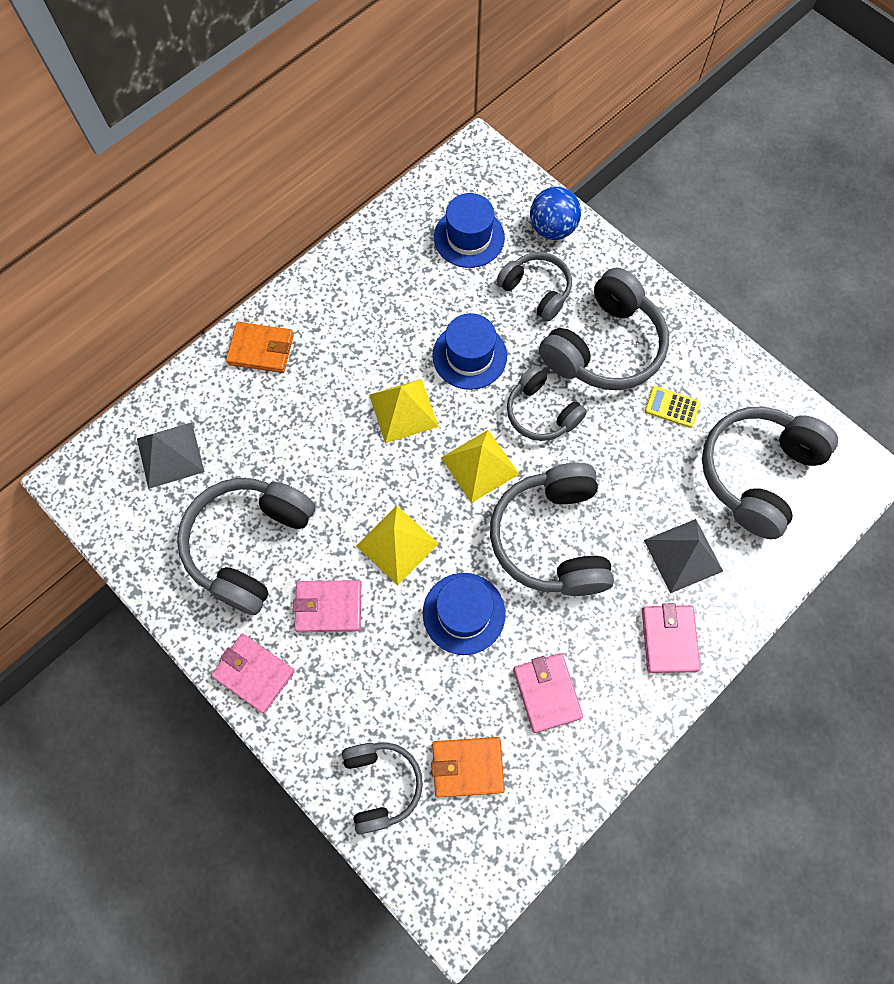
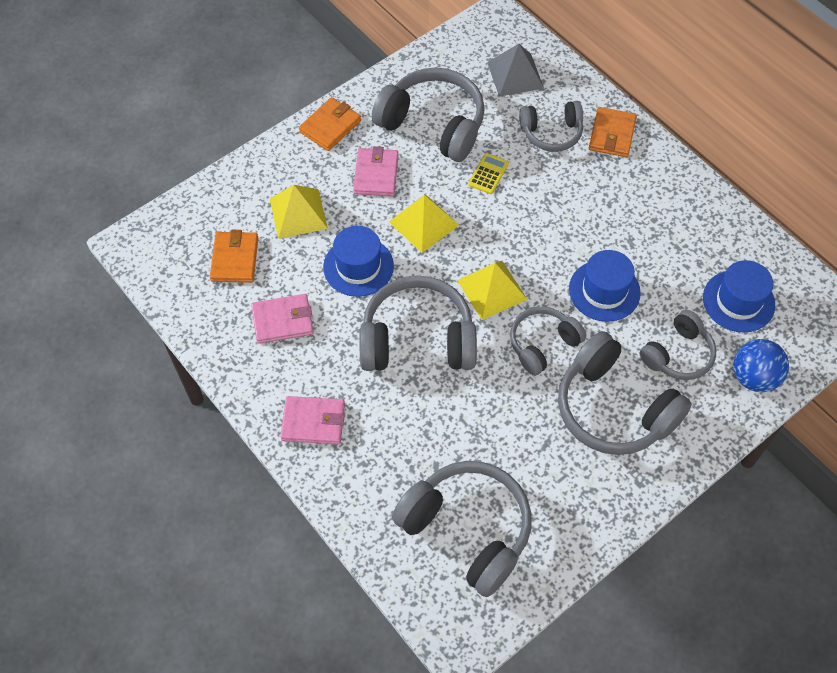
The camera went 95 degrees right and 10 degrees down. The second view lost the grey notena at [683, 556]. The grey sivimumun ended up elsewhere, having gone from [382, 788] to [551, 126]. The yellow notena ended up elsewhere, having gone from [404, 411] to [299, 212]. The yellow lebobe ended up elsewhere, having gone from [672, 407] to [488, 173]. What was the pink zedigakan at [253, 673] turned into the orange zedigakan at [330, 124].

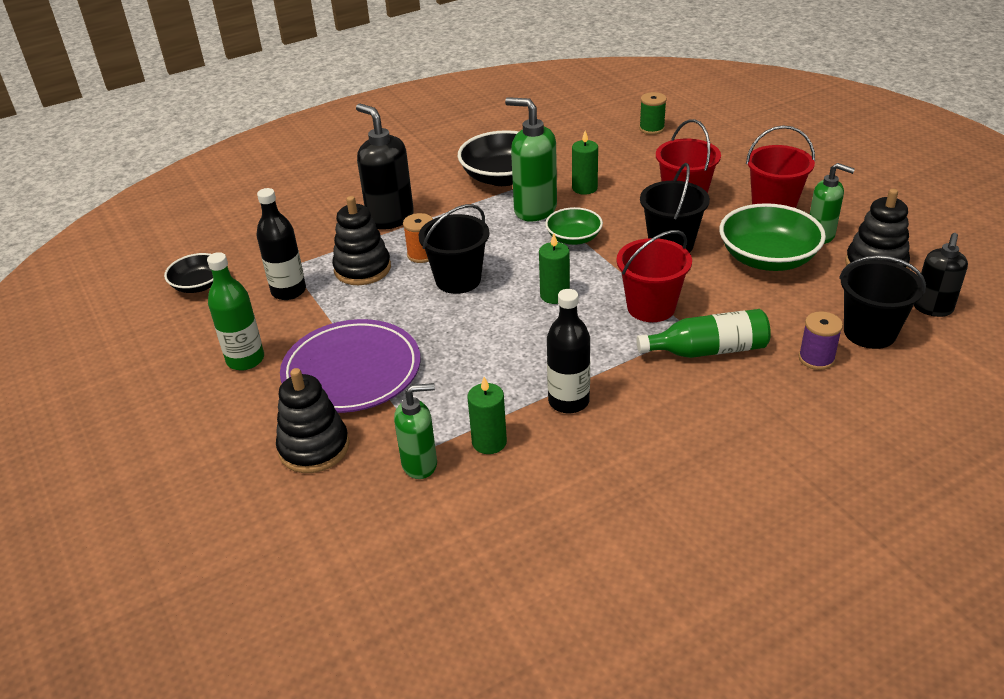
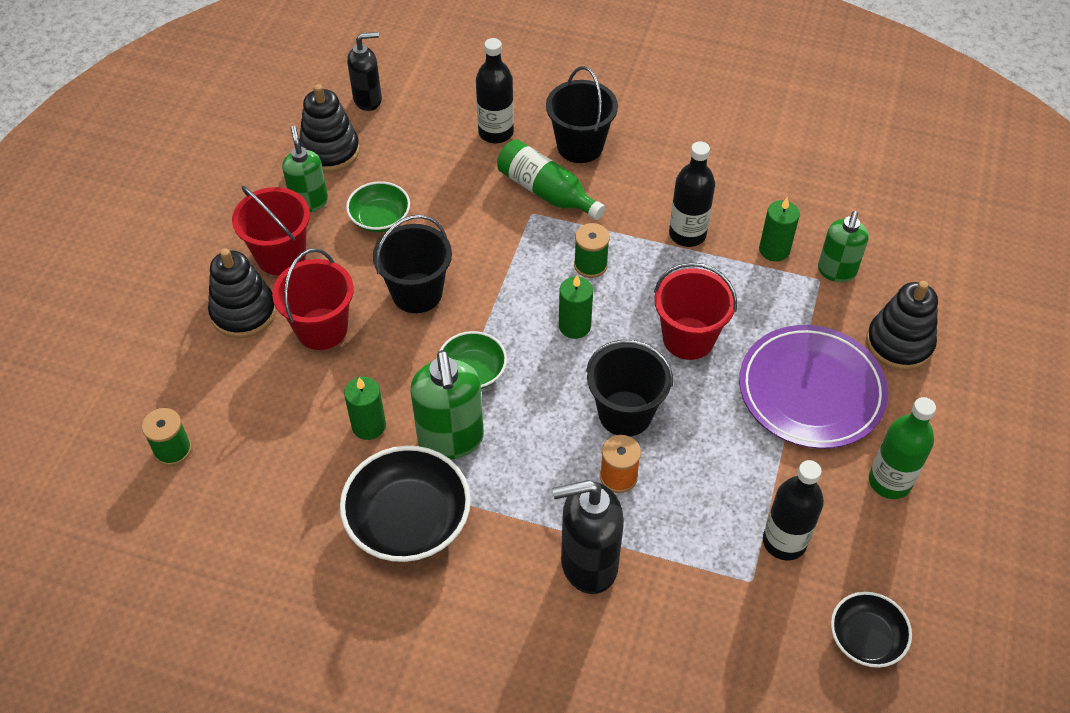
The camera went 135 degrees left and 15 degrees up. The second view gained the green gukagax at [592, 250]. The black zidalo ended up elsewhere, having gone from [361, 240] to [242, 293]. The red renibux ended up elsewhere, having gone from [654, 276] to [695, 311]. The black renibux ended up elsewhere, having gone from [882, 302] to [582, 114]. Where the purple gukagax stood at [821, 340], the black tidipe came to stand at [495, 90]. The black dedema at [385, 167] ended up facing another way, 75 degrees clockwise from before. The green dedema at [415, 431] ended up facing another way, 105 degrees counterclockwise from before. The size of the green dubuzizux at [772, 237] changed by a factor of 0.59.

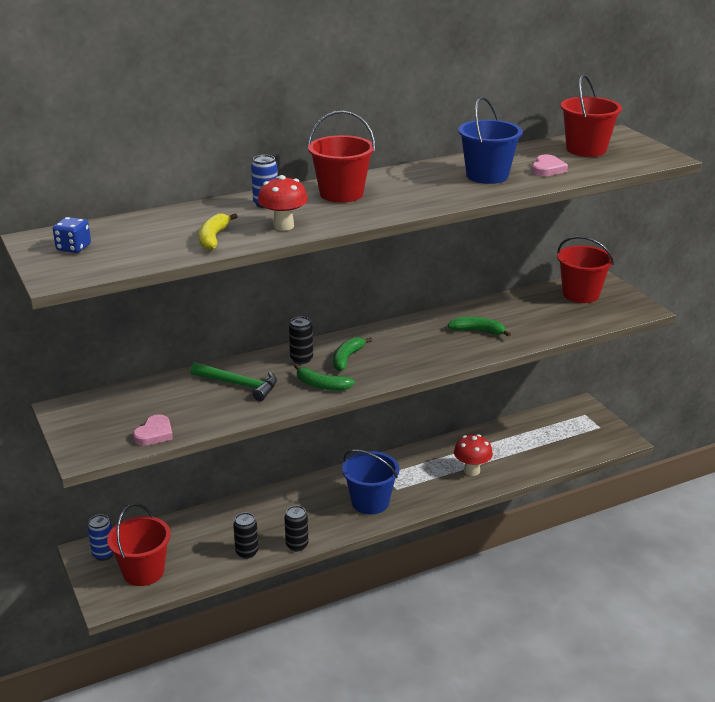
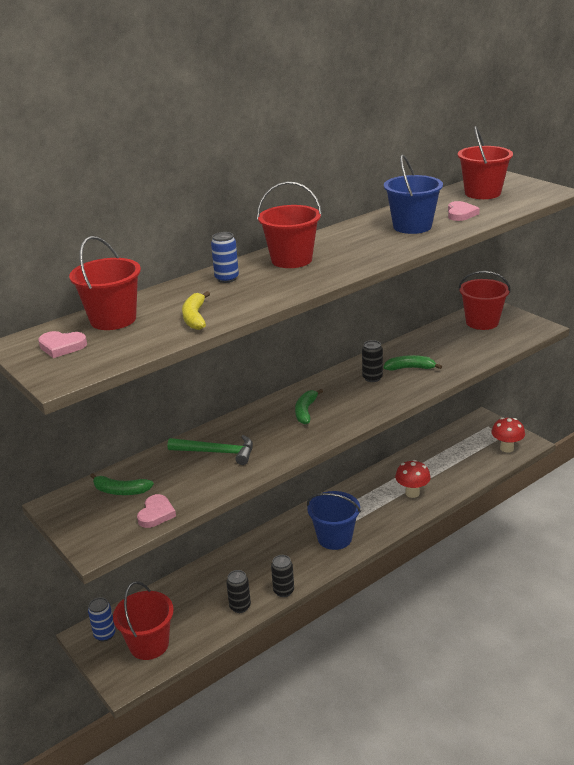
The camera went 10 degrees left and 0 degrees up. The second view gained the red renibux at [105, 283]. The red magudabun ended up elsewhere, having gone from [283, 203] to [508, 435]. The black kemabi ended up elsewhere, having gone from [301, 340] to [372, 361]. The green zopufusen ended up elsewhere, having gone from [324, 377] to [122, 484]. Where the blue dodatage stood at [72, 235], the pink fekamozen came to stand at [62, 344].

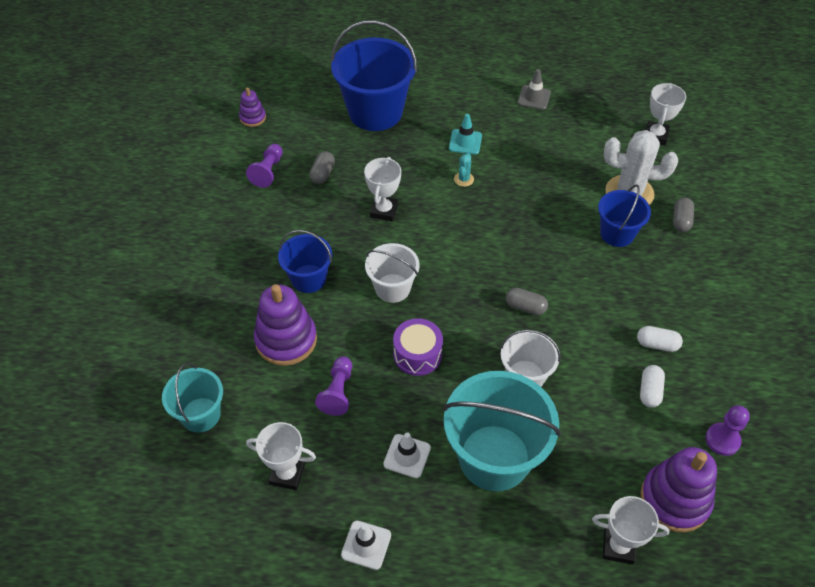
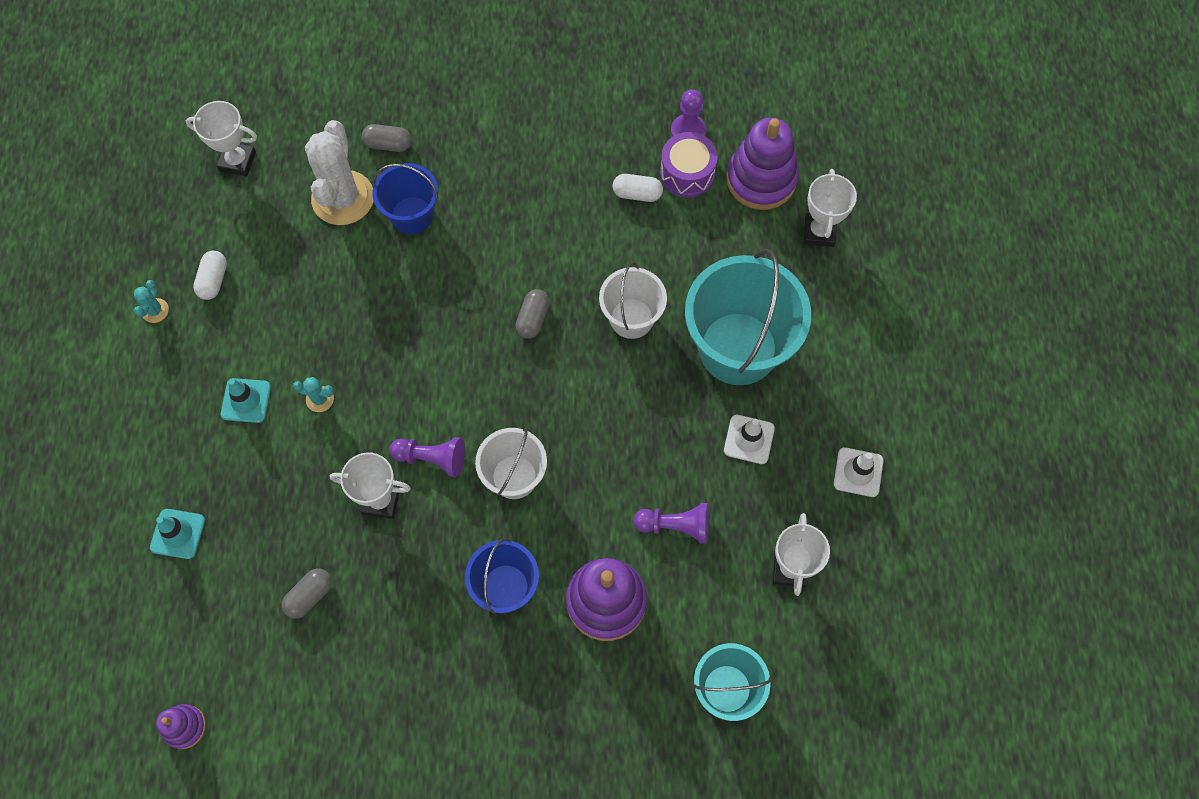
The camera went 95 degrees left and 15 degrees up. The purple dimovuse ended up elsewhere, having gone from [264, 166] to [427, 457]. The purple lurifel ended up elsewhere, having gone from [418, 347] to [689, 165]. The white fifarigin ended up elsewhere, having gone from [660, 339] to [210, 275]. Where the blue renibux stood at [374, 75], the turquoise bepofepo came to stand at [177, 534]. Where the grey bepofepo stood at [534, 89], the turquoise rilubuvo came to stand at [151, 301]. The grey fifarigin at [322, 167] ended up facing another way, 60 degrees counterclockwise from before.

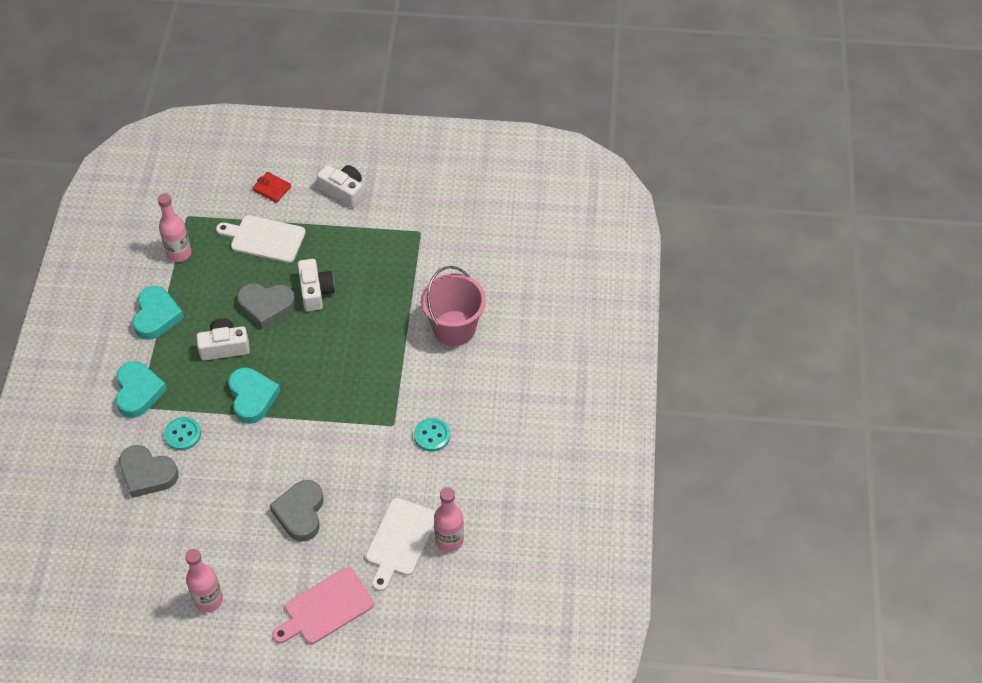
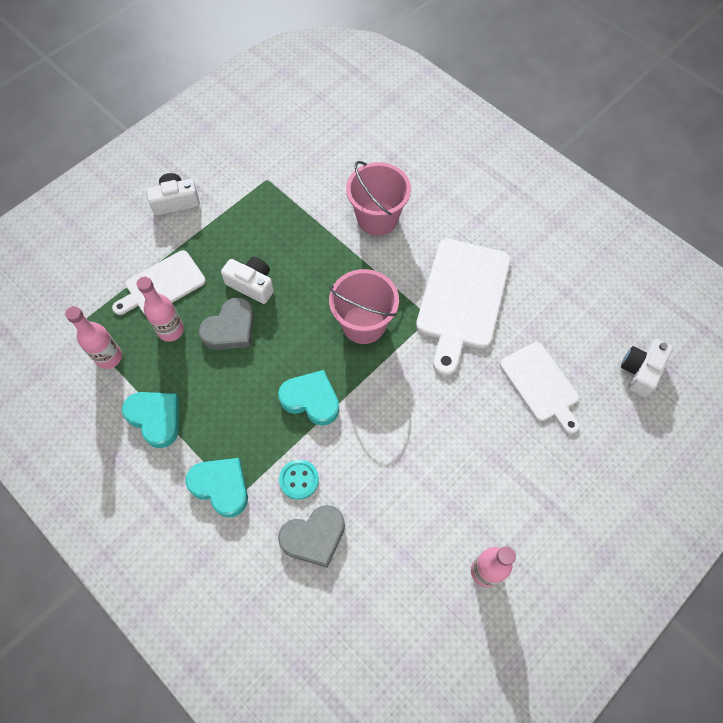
The camera went 50 degrees left and 10 degrees up. The second view lost the red zedigakan at [271, 187]. The second view lost the grey fekamozen at [297, 511]. The second view lost the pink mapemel at [323, 605]. The second view gained the pink renibux at [364, 306]. The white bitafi ended up elsewhere, having gone from [223, 339] to [647, 368]. The pink tidipe ended up elsewhere, having gone from [449, 519] to [160, 309]. Where the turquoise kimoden stood at [432, 435], the white mapemel came to stand at [463, 307].

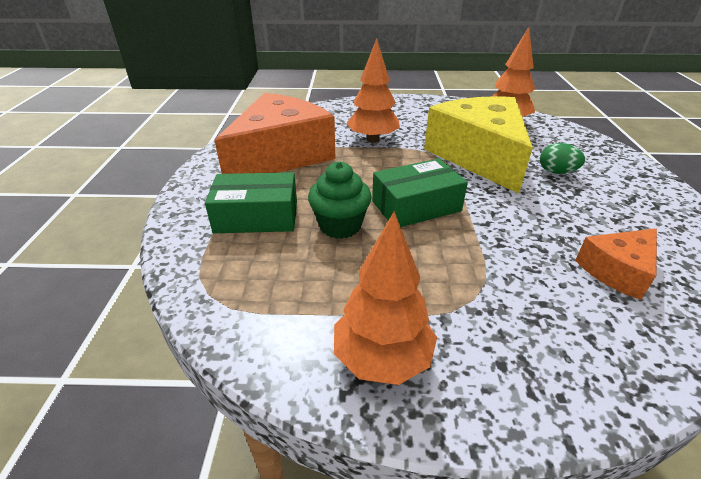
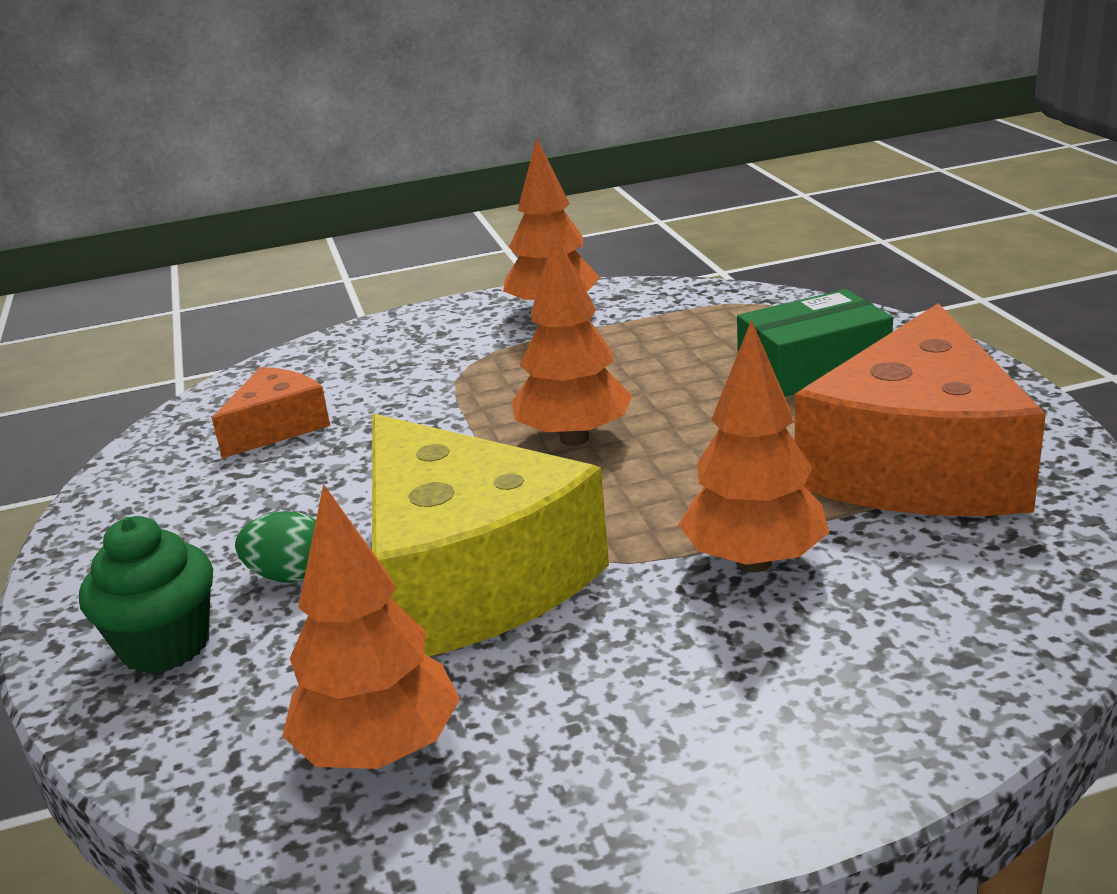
The camera went 165 degrees right and 10 degrees down. The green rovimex ended up elsewhere, having gone from [340, 200] to [146, 595]. Where the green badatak stood at [420, 192], the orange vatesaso came to stand at [572, 339].

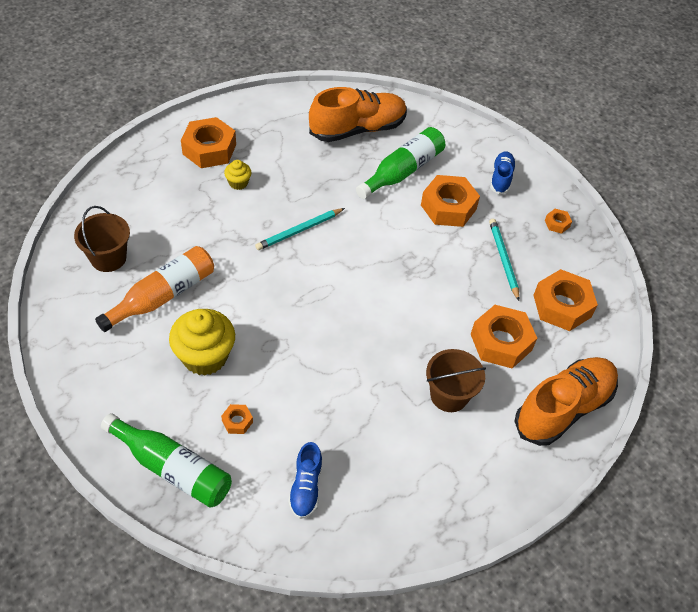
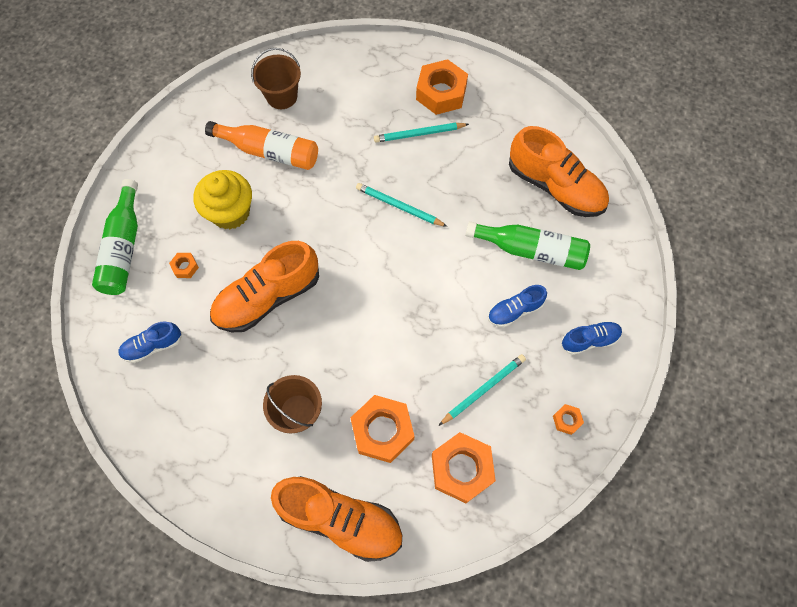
The camera went 65 degrees right and 15 degrees up. The second view gained the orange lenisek at [264, 286]. Where the yellow rovimex stood at [237, 175], the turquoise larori came to stand at [421, 133]. Where the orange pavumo stood at [450, 201], the blue lenisek came to stand at [517, 306].

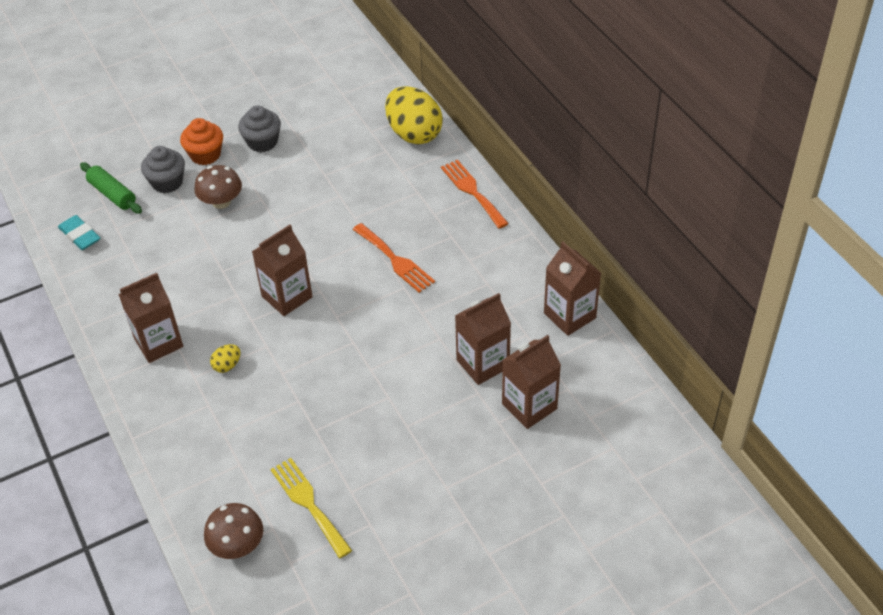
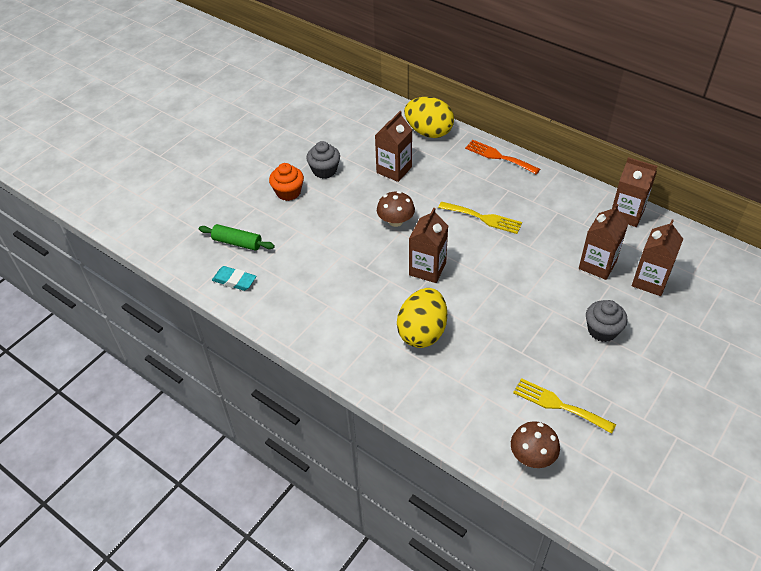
The camera went 25 degrees left and 0 degrees up. The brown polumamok ended up elsewhere, having gone from [150, 318] to [393, 146]. The grey rovimex ended up elsewhere, having gone from [163, 169] to [607, 321]. The brown magudabun ended up elsewhere, having gone from [218, 187] to [396, 209]. What was the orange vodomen at [393, 258] turned into the yellow vodomen at [480, 218]. The size of the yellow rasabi at [225, 358] changed by a factor of 2.39.

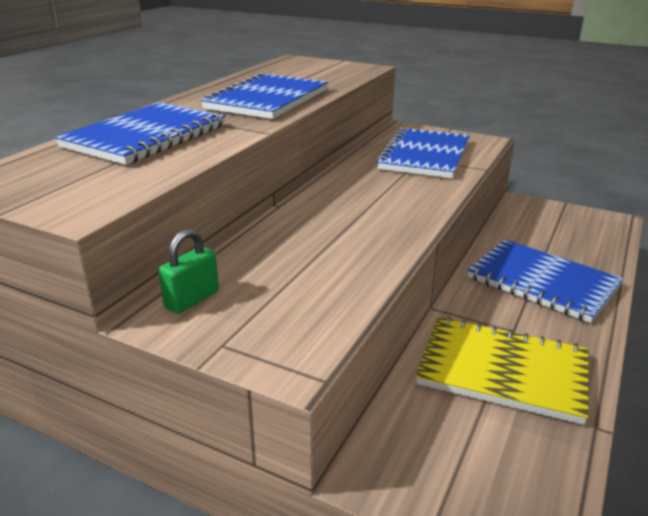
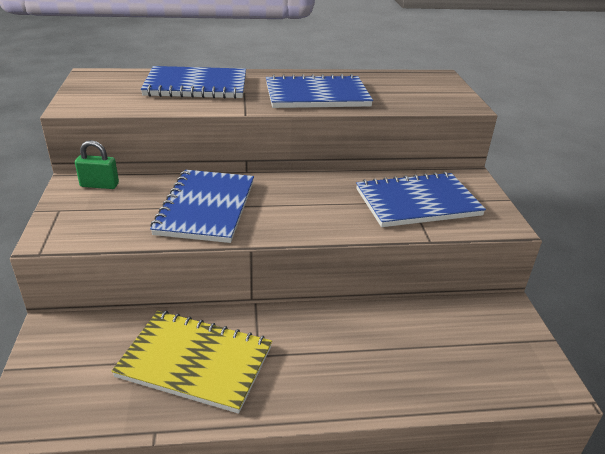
The camera went 55 degrees right and 5 degrees up. The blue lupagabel ended up elsewhere, having gone from [545, 281] to [202, 206]. The yellow lupagabel at [502, 371] ended up facing another way, 60 degrees counterclockwise from before.

